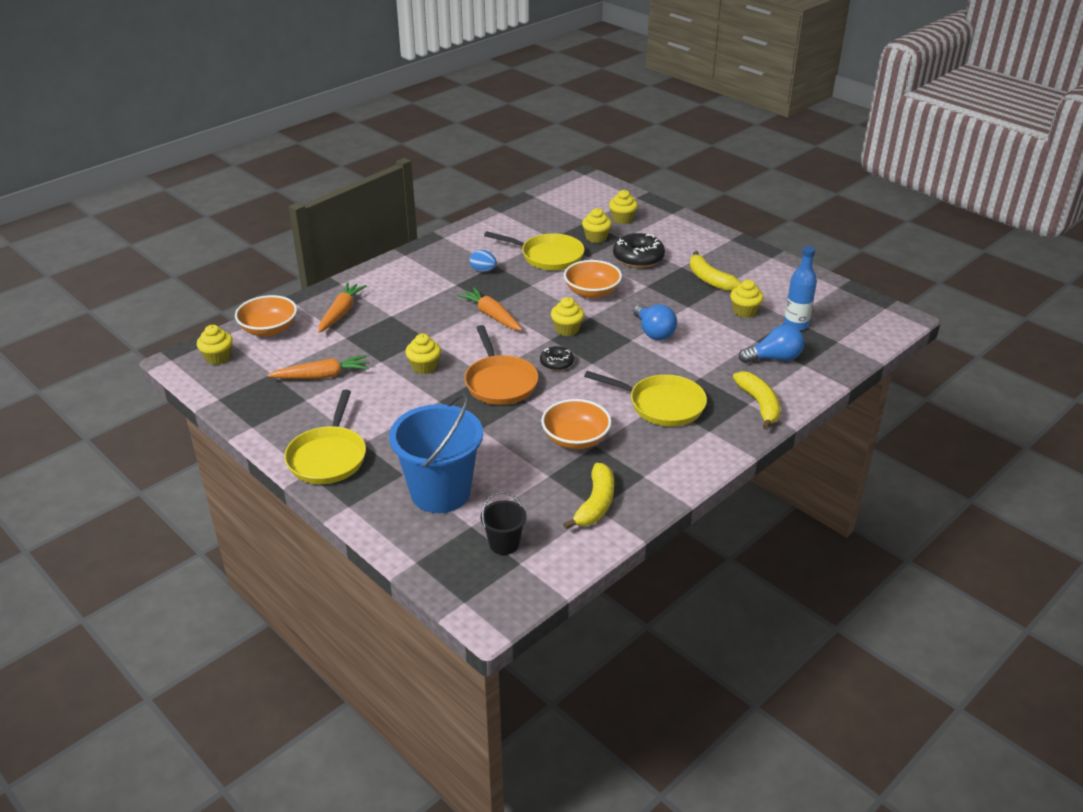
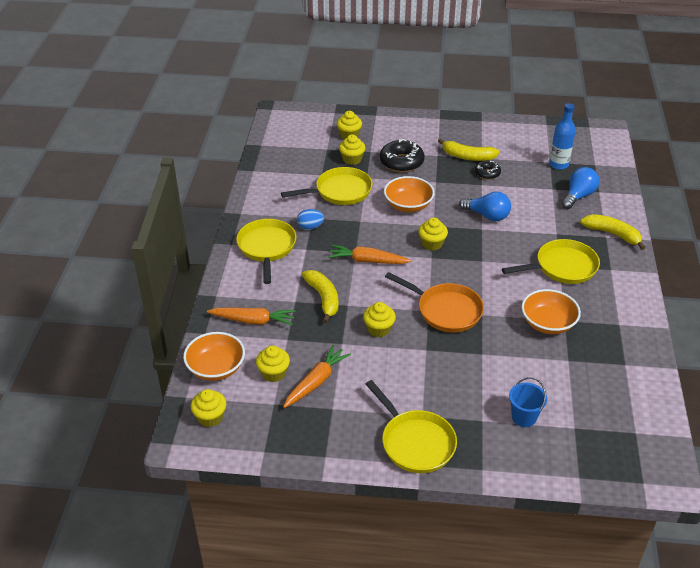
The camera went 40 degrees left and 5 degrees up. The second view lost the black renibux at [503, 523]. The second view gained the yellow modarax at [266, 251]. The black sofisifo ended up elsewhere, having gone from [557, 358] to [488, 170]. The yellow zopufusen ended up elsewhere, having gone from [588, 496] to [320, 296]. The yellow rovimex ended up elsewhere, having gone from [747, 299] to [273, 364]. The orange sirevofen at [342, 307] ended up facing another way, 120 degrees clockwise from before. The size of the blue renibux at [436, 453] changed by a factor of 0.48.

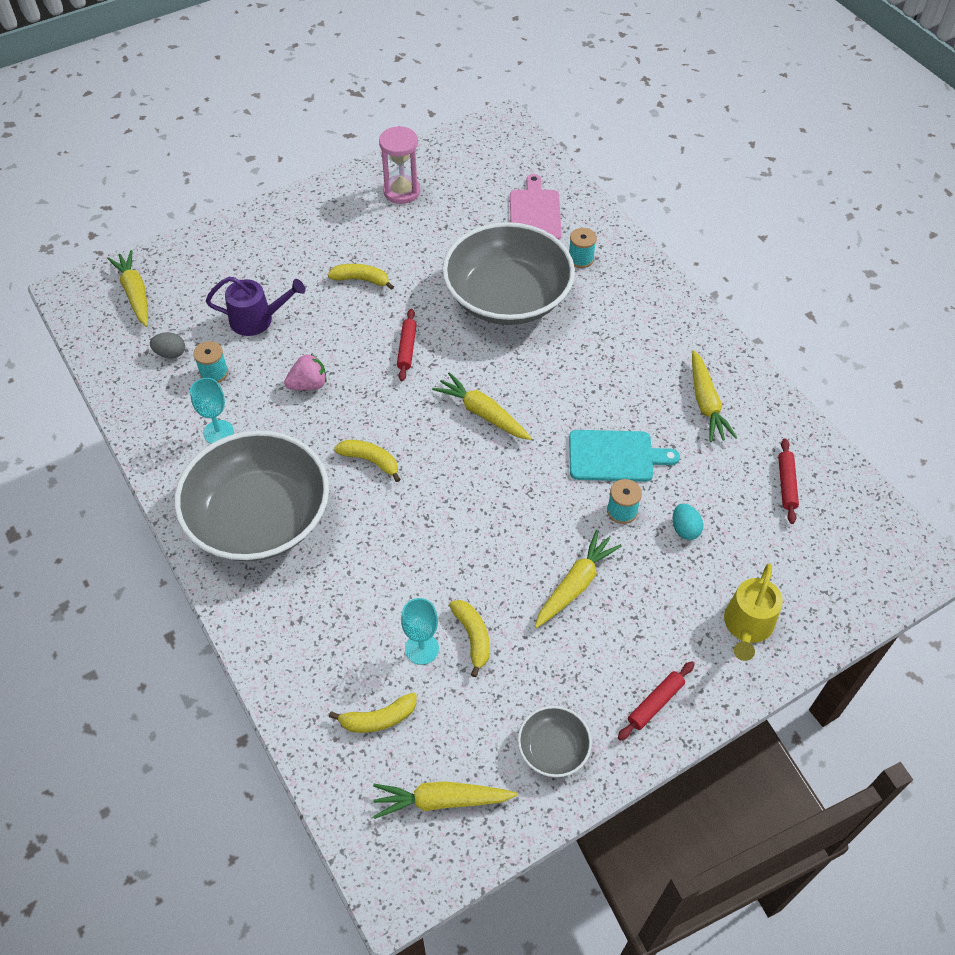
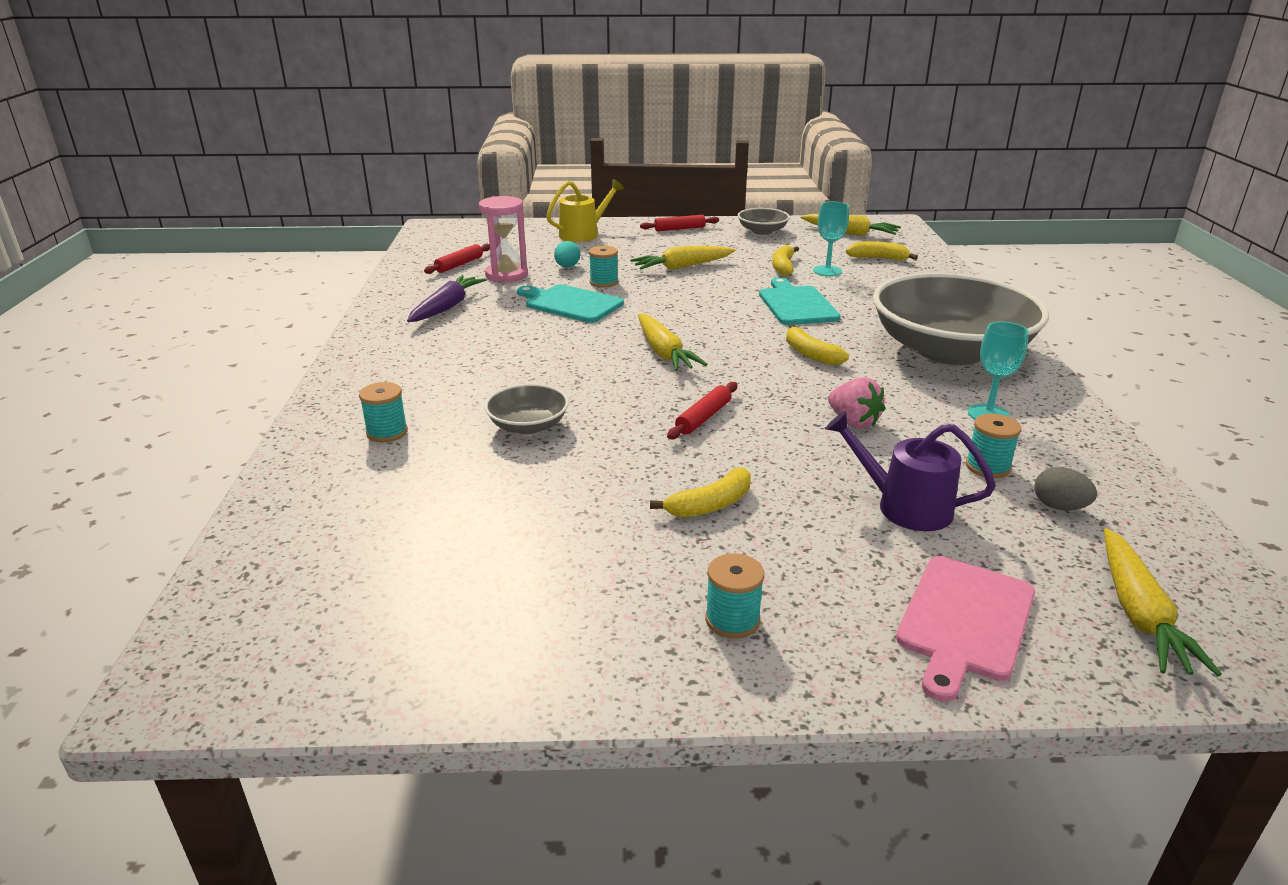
The camera went 150 degrees left and 25 degrees down. The second view gained the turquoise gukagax at [734, 596]. The second view gained the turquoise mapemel at [800, 301]. The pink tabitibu ended up elsewhere, having gone from [399, 165] to [503, 239]. The pink mapemel ended up elsewhere, having gone from [535, 207] to [965, 629]. What was the yellow sirevofen at [714, 396] turned into the purple sirevofen at [447, 298]. The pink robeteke at [305, 371] ended up facing another way, 135 degrees counterclockwise from before. The yellow zopufusen at [361, 277] ended up facing another way, 75 degrees counterclockwise from before. The size of the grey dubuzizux at [508, 273] changed by a factor of 0.43.

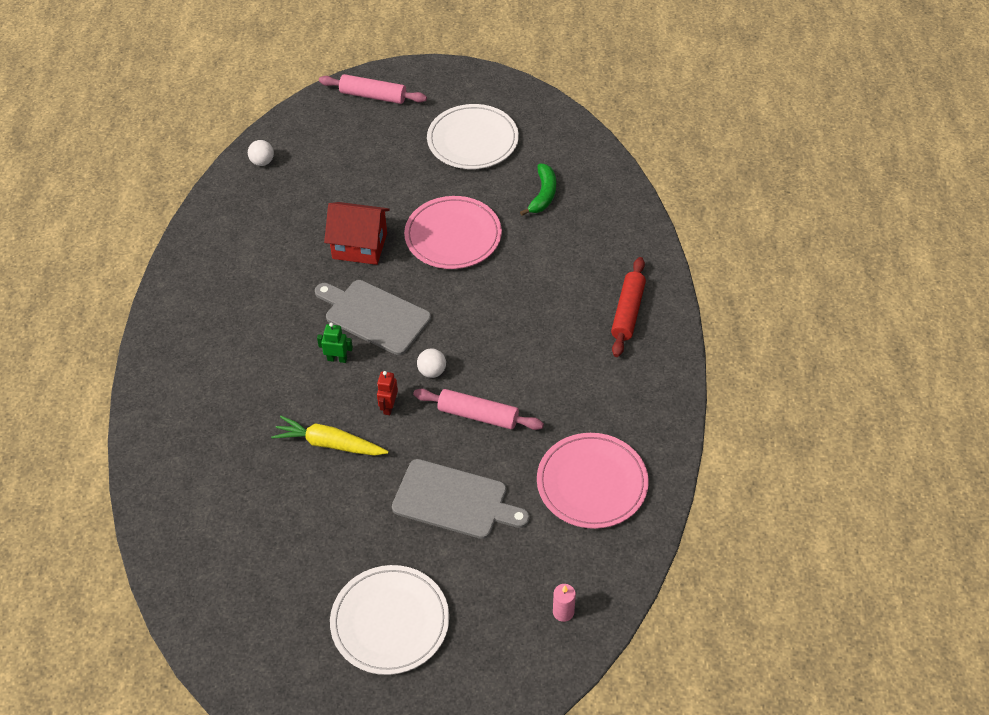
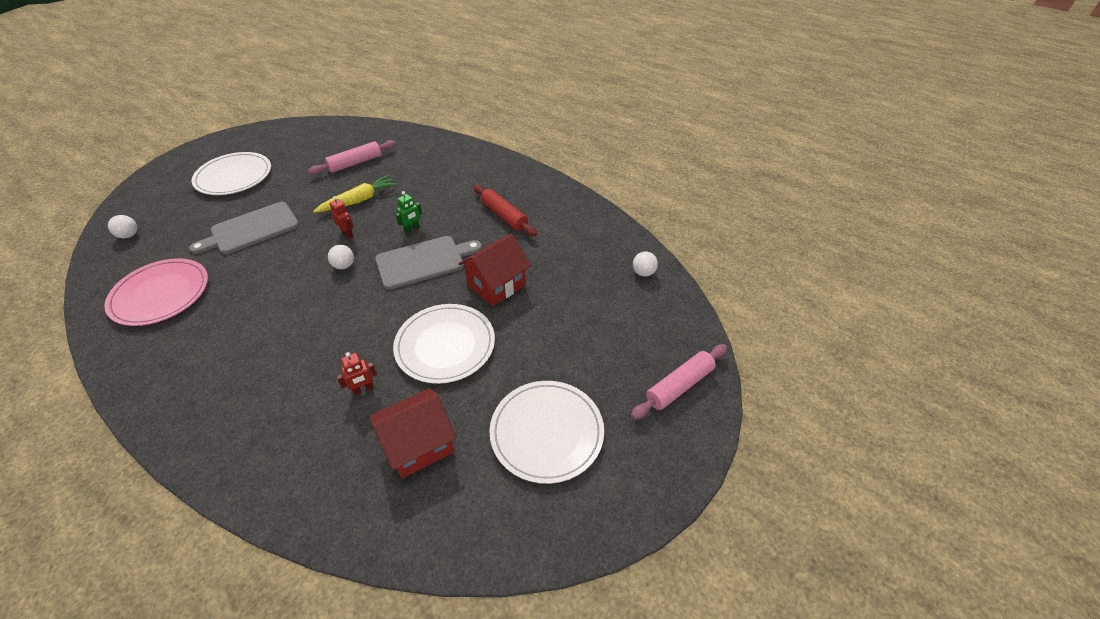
The camera went 125 degrees right and 5 degrees down. The second view gained the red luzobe at [356, 373]. The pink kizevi ended up elsewhere, having gone from [478, 409] to [352, 157]. The red kizevi ended up elsewhere, having gone from [628, 307] to [505, 211]. Where the green zopufusen stood at [538, 189], the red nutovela came to stand at [413, 433]. Where the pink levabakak stood at [564, 603], the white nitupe came to stand at [122, 226]. What was the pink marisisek at [453, 232] turned into the white marisisek at [444, 344].

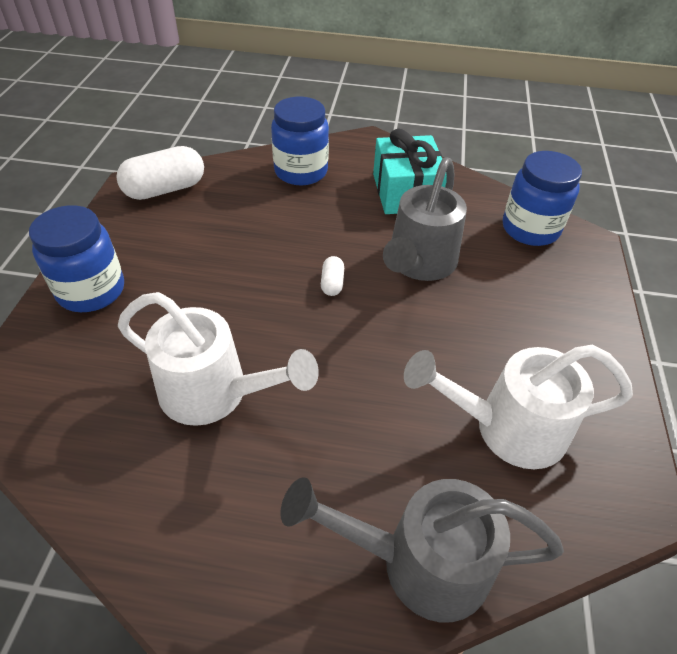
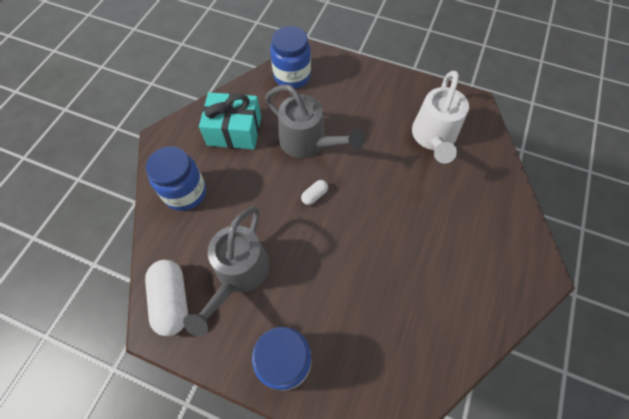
The camera went 75 degrees left and 15 degrees up. The second view lost the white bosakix at [218, 359]. The grey bosakix ended up elsewhere, having gone from [422, 549] to [226, 271]. The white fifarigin at [332, 276] ended up facing another way, 60 degrees counterclockwise from before.

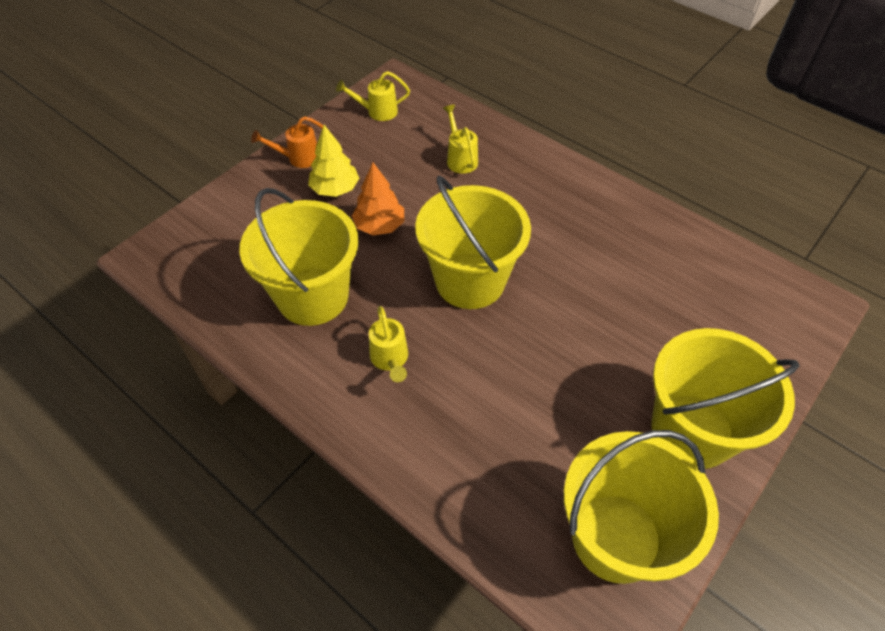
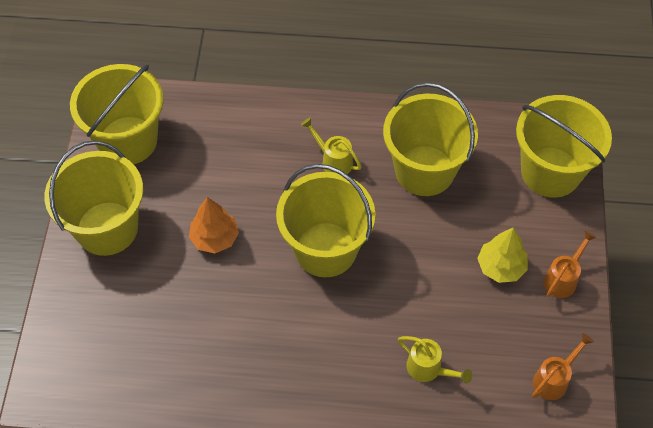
The camera went 145 degrees right and 5 degrees up. The second view gained the yellow renibux at [564, 146]. The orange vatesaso ended up elsewhere, having gone from [378, 199] to [214, 225]. What was the yellow bosakix at [373, 96] turned into the orange bosakix at [563, 366].

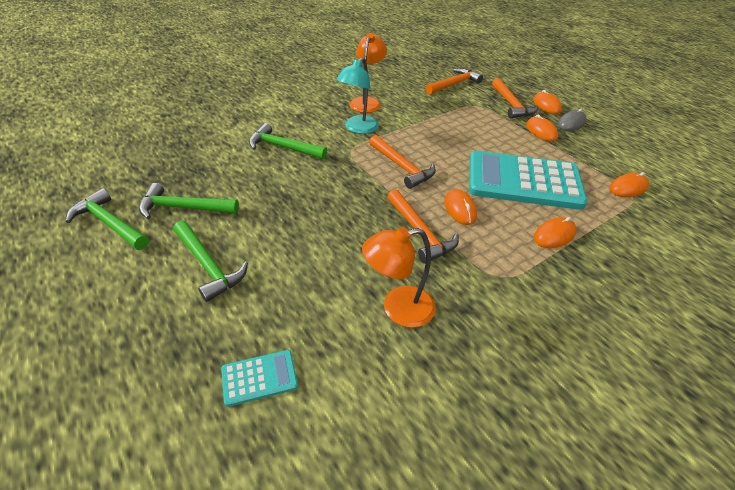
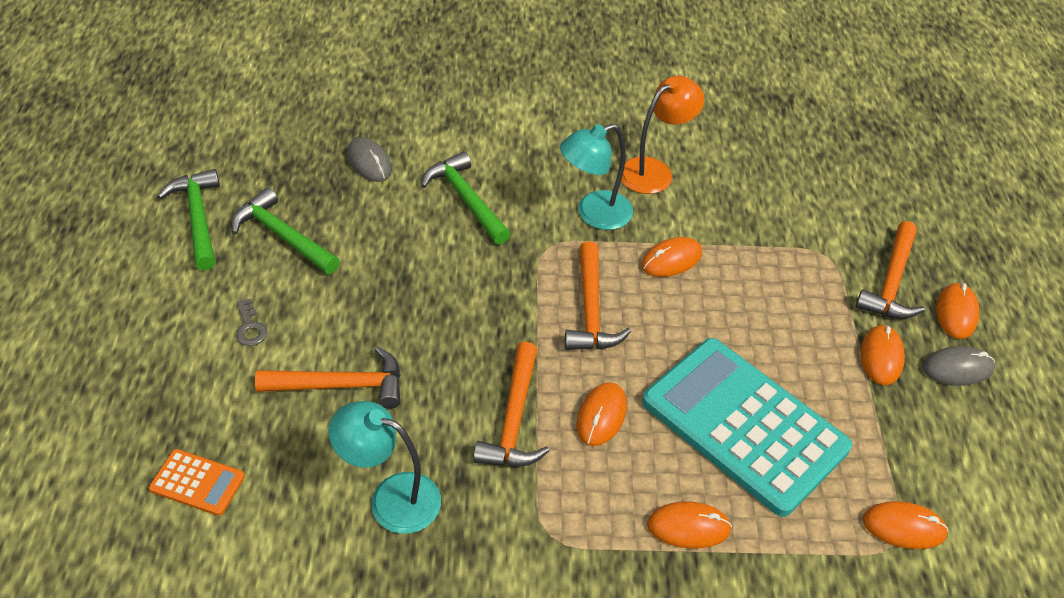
The camera went 35 degrees right and 5 degrees up. The second view gained the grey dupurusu at [369, 159]. The second view gained the orange dupurusu at [671, 257]. The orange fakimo ended up elsewhere, having gone from [454, 81] to [328, 378]. Where the green fakimo stood at [210, 261], the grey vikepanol came to stand at [251, 322]. What was the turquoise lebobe at [259, 378] turned into the orange lebobe at [197, 482]. What was the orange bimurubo at [399, 277] turned into the turquoise bimurubo at [384, 467].

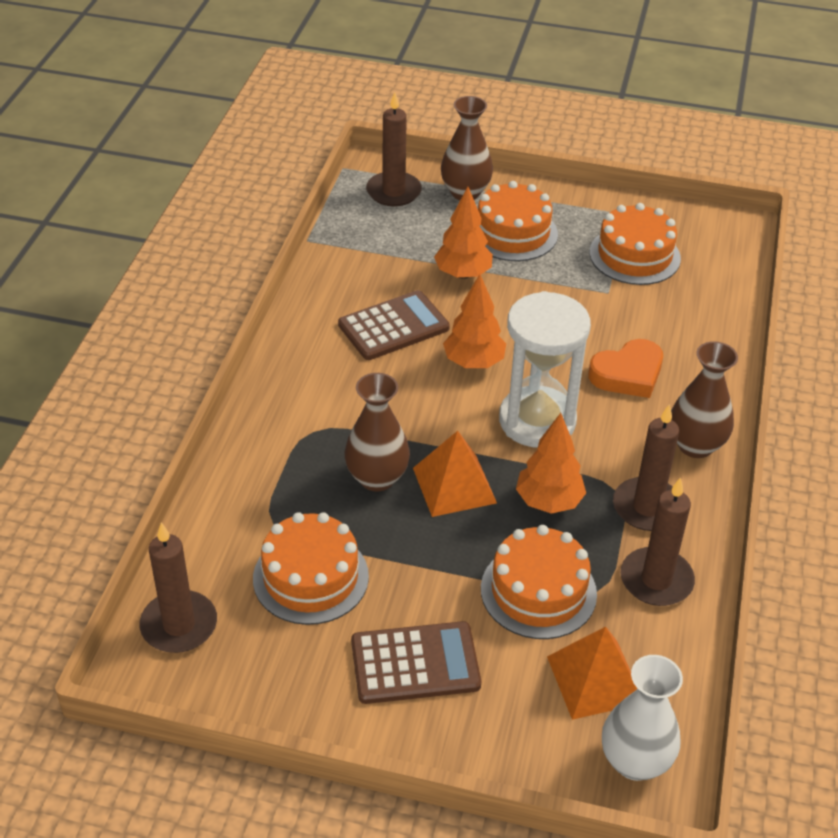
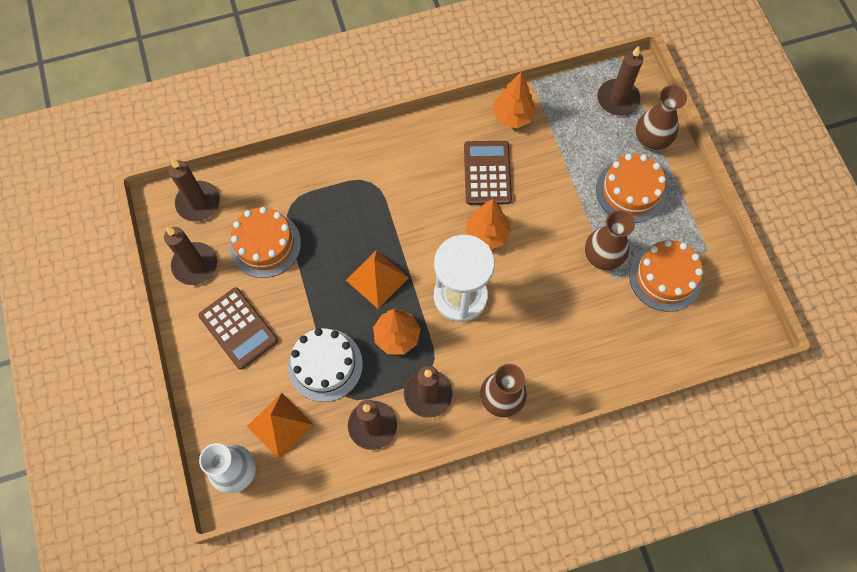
The camera went 60 degrees right and 25 degrees up. The second view lost the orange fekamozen at [626, 368]. The second view gained the brown levabakak at [190, 256]. The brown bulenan ended up elsewhere, having gone from [377, 432] to [610, 240]. The orange vatesaso ended up elsewhere, having gone from [463, 233] to [514, 100]. What was the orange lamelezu at [539, 582] turned into the white lamelezu at [325, 365]. The brown lebobe at [394, 325] ended up facing another way, 120 degrees counterclockwise from before.

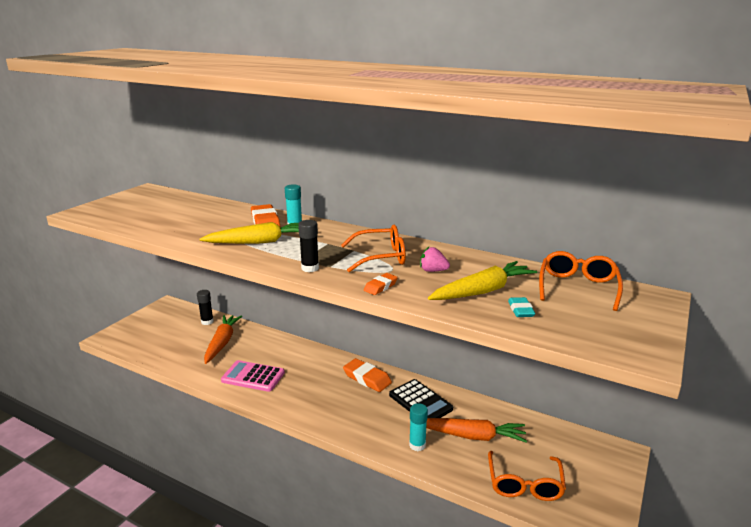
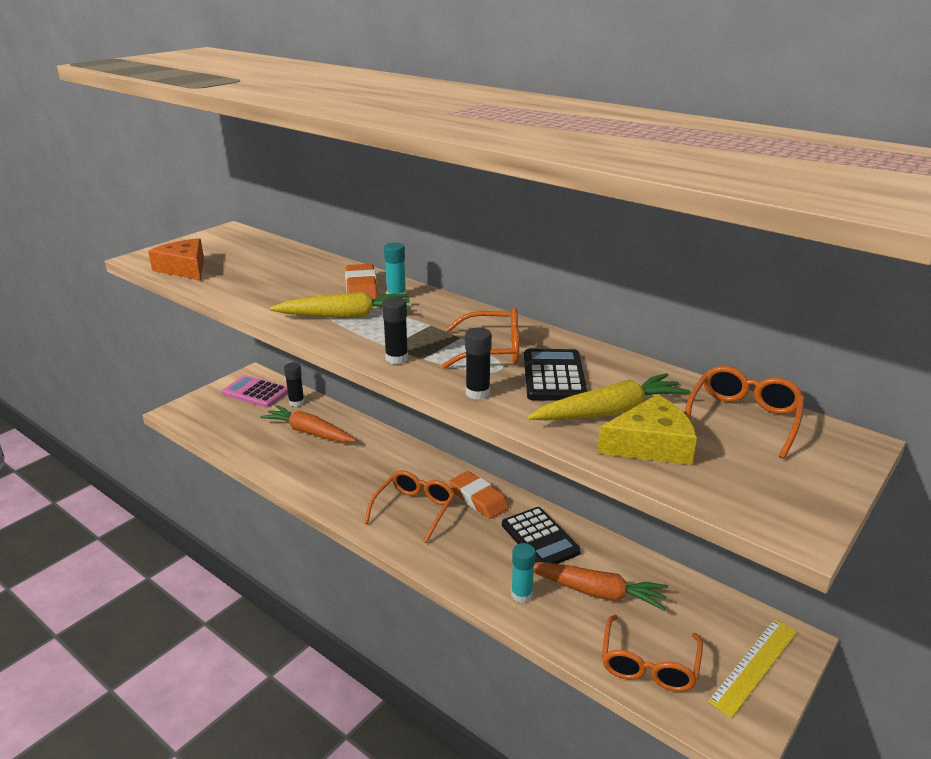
The camera went 10 degrees right and 5 degrees up. The second view gained the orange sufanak at [176, 259]. The second view gained the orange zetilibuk at [409, 506]. The second view gained the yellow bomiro at [752, 668]. The pink lebobe ended up elsewhere, having gone from [253, 376] to [255, 391]. Where the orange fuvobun stood at [381, 284], the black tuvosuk came to stand at [478, 363]. Where the pink robeteke stood at [435, 259], the black lebobe came to stand at [555, 375]. Where the turquoise fuvobun stood at [521, 307], the yellow sufanak came to stand at [647, 429]. The orange sirevofen at [223, 339] ended up facing another way, 75 degrees counterclockwise from before.

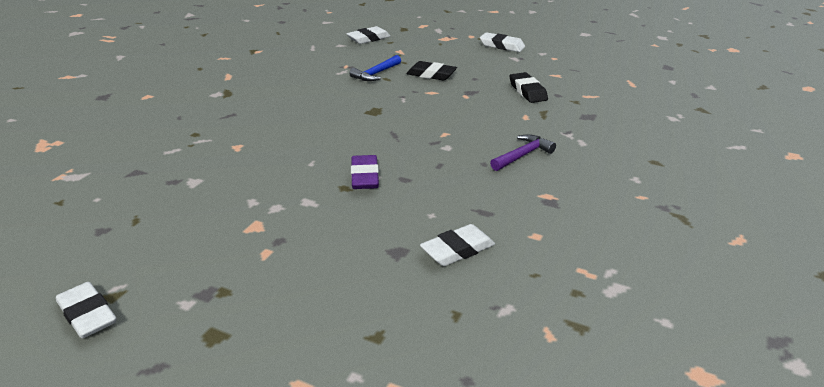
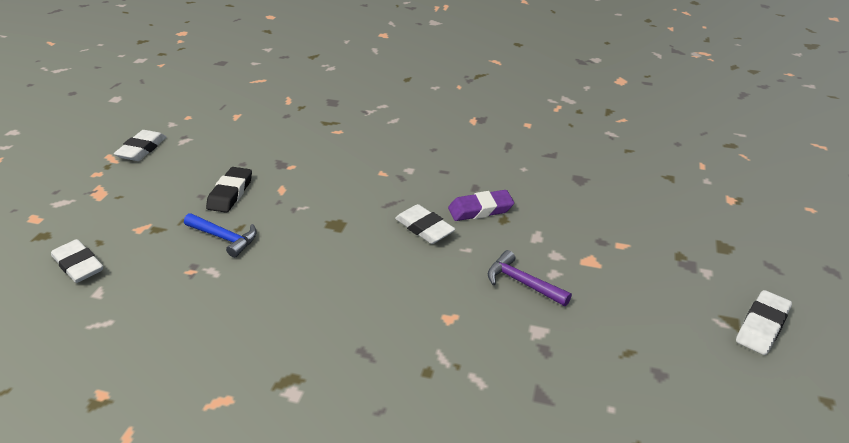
The camera went 100 degrees left and 5 degrees up. The second view lost the black fuvobun at [529, 87]. The white fuvobun ended up elsewhere, having gone from [457, 245] to [425, 224]. The purple fakimo ended up elsewhere, having gone from [523, 152] to [530, 278].

